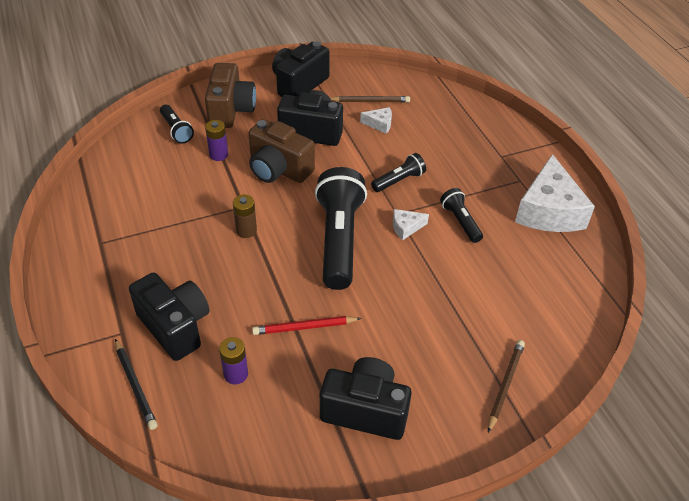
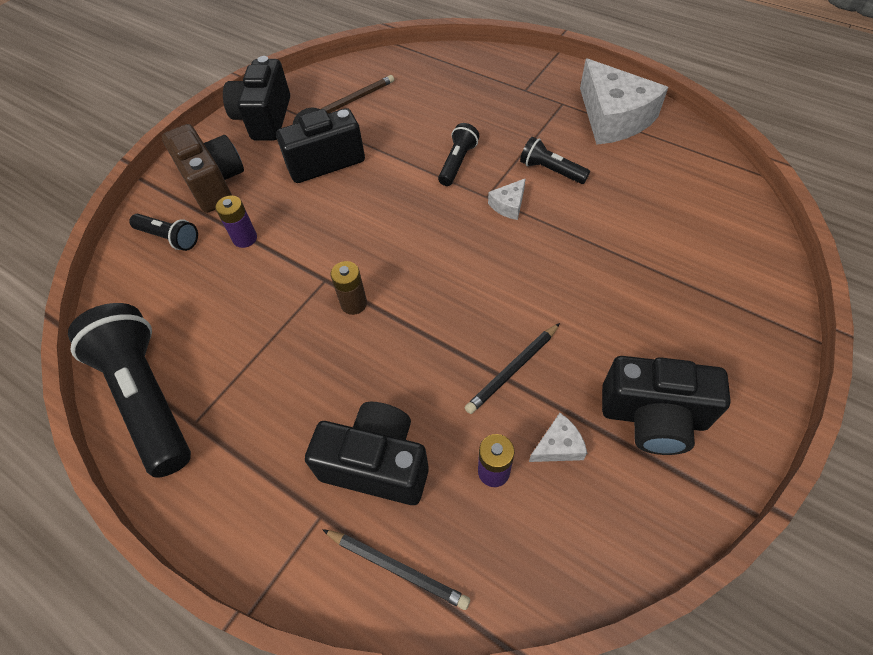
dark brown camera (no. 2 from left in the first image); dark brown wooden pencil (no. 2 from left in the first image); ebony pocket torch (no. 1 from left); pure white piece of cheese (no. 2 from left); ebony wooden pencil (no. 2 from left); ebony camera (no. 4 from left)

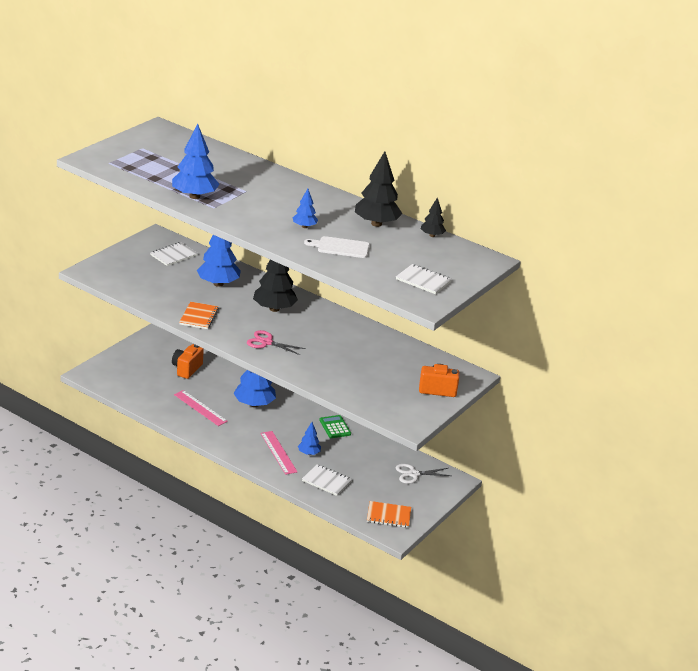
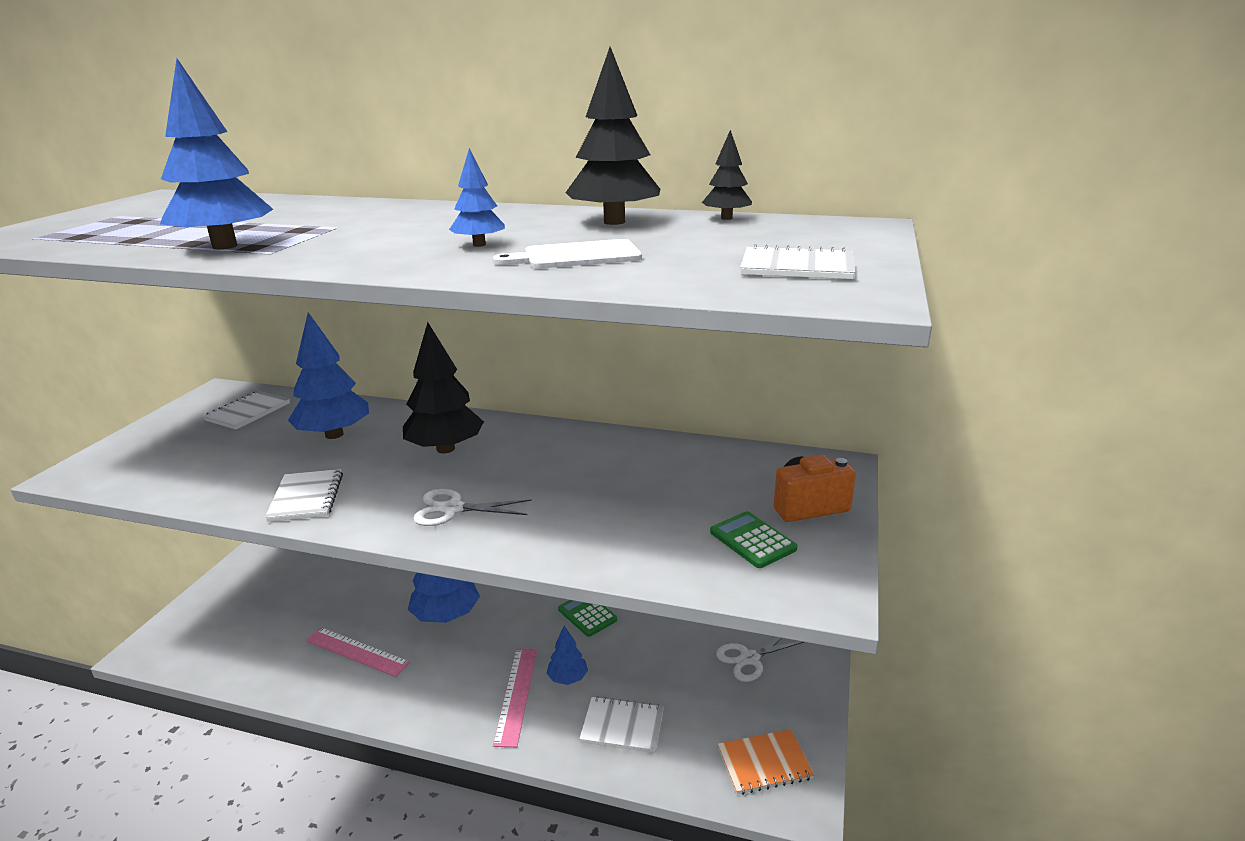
bright orange camera (no. 1 from left in the first image); emerald adding machine (no. 2 from left); pure white notebook (no. 2 from left); pure white pair of scissors (no. 1 from left); rosy straightedge (no. 2 from left)

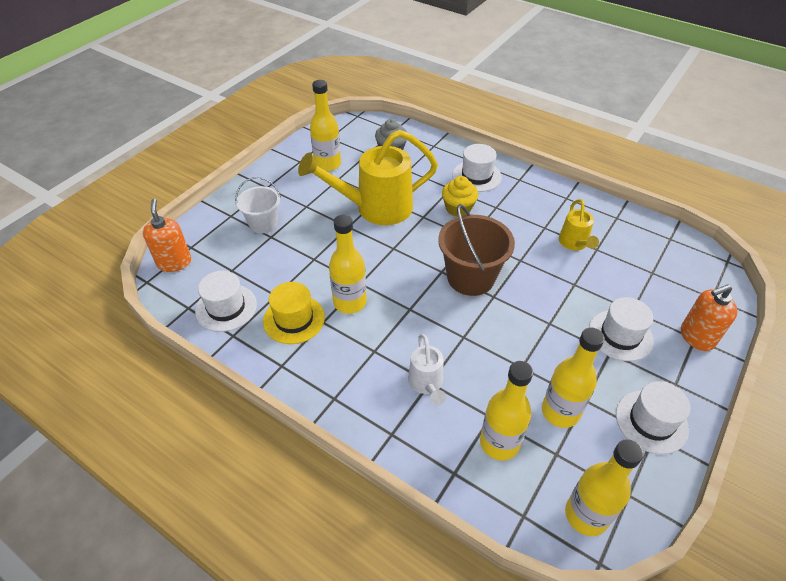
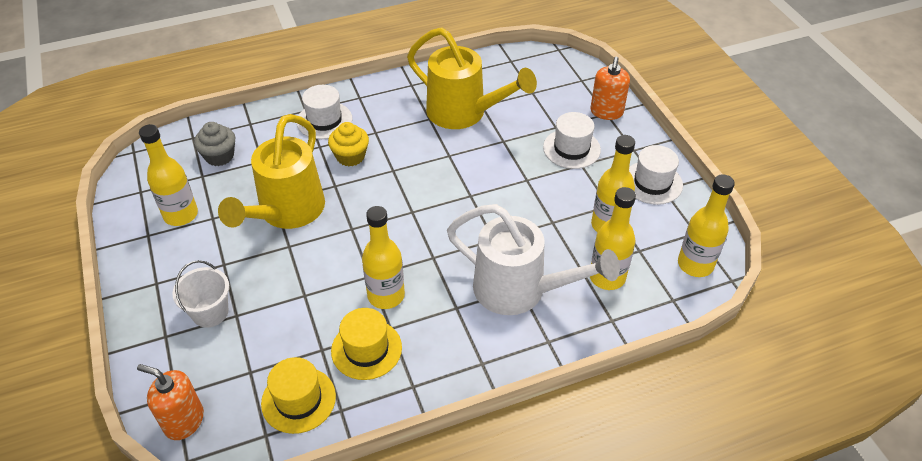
dark brown pail; golden top hat (no. 1 from left); pure white watering can; golden watering can (no. 2 from left)

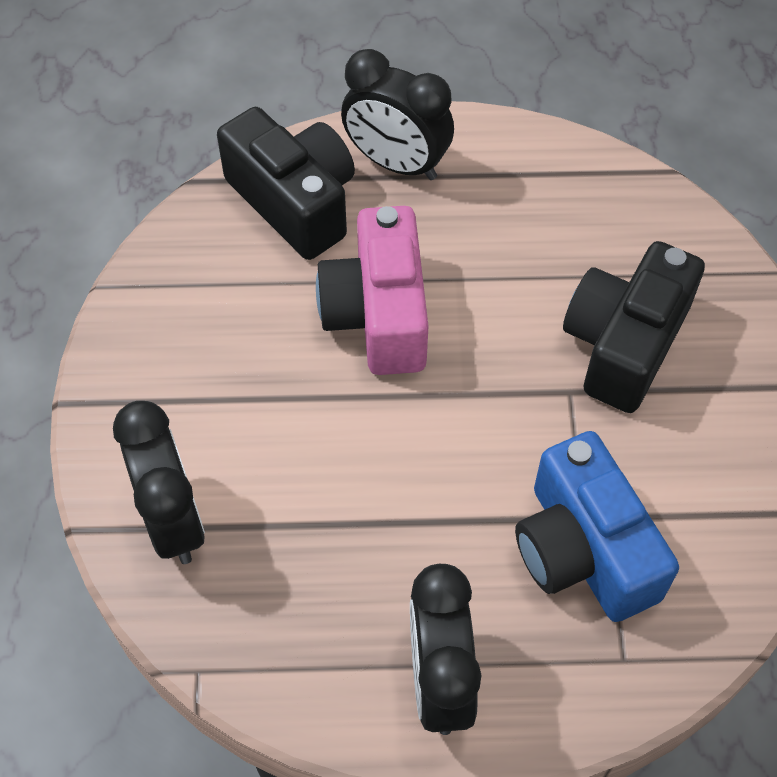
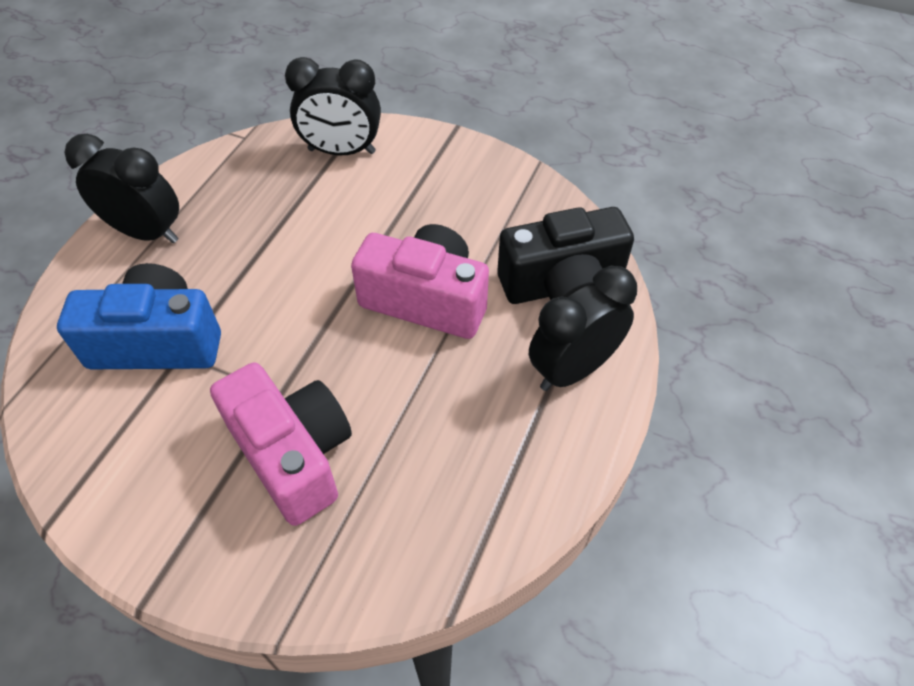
rosy camera (no. 1 from left)

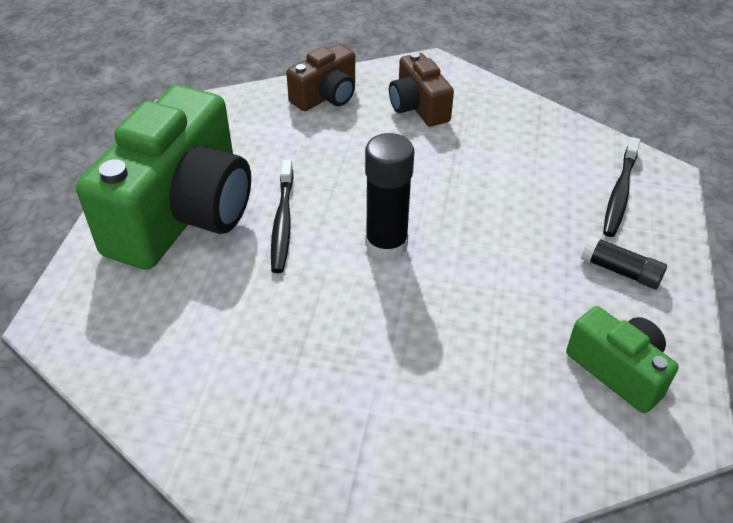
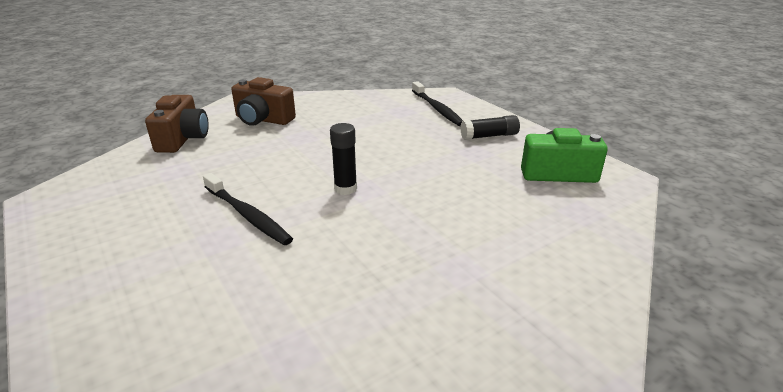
emerald camera (no. 1 from left in the first image); ebony glue (no. 1 from left)

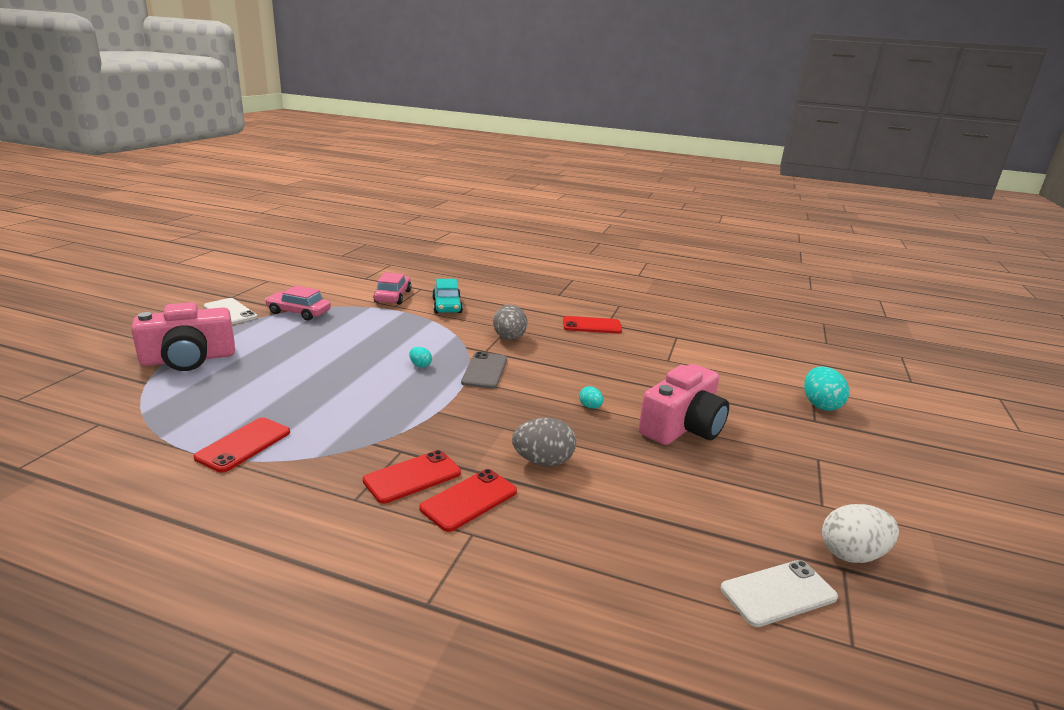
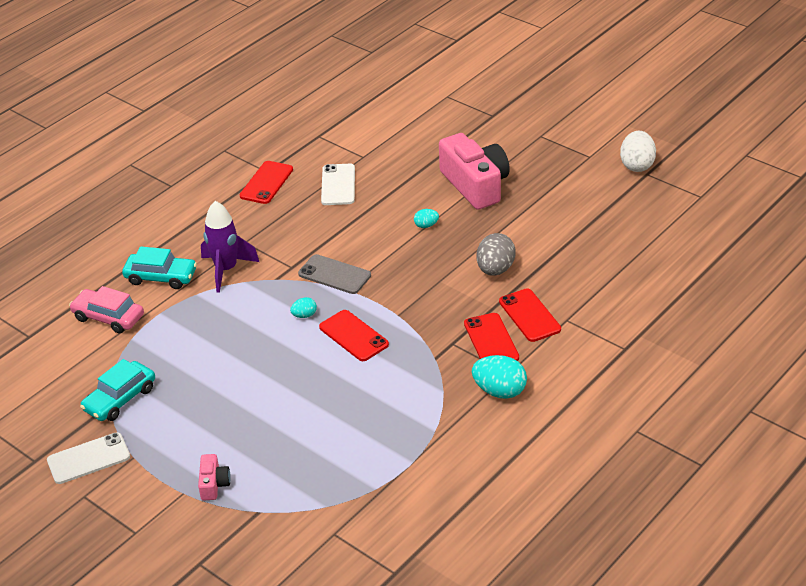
grey egg shape (no. 1 from left in the first image); royal purple spaceship; scarlet mobile phone (no. 2 from left); pure white mobile phone (no. 2 from left); teal egg shape (no. 3 from left); teal automobile (no. 1 from left); rosy camera (no. 1 from left)

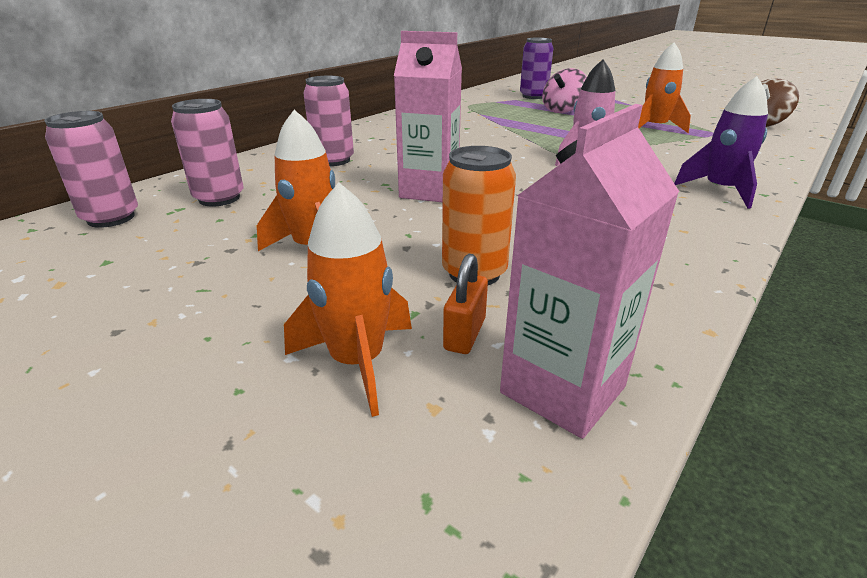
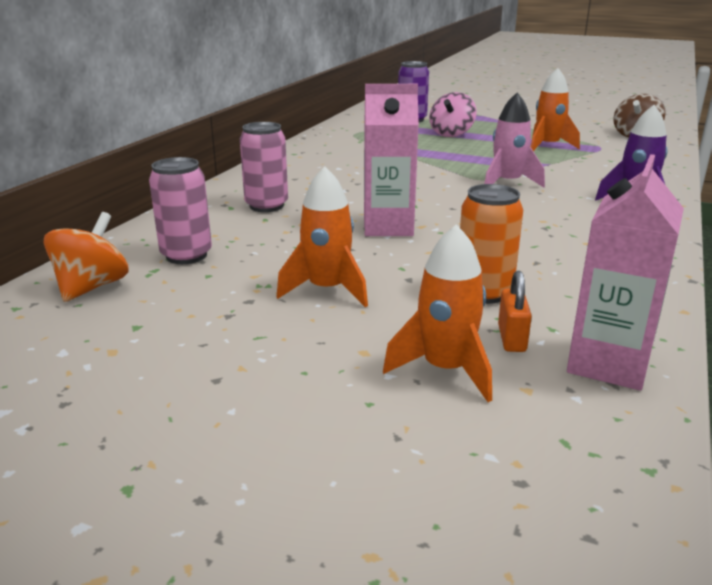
bright orange toy top

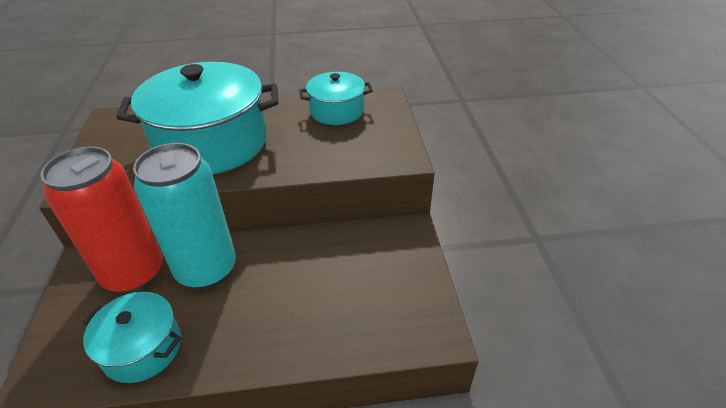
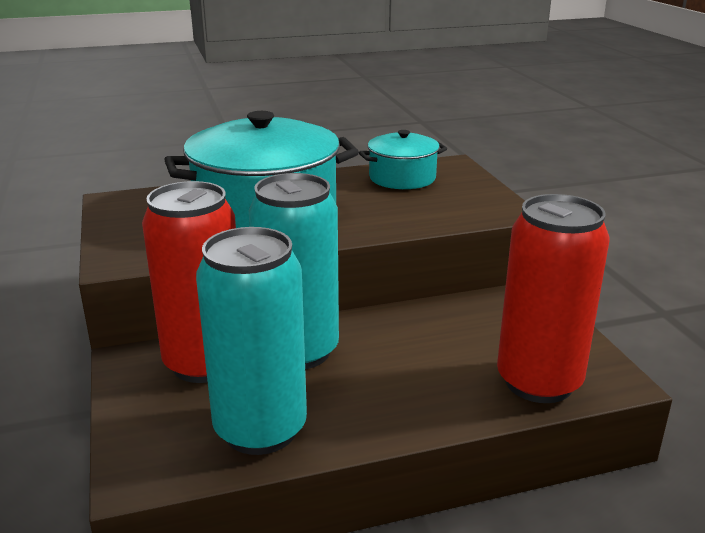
scarlet tin (no. 2 from left); teal tin (no. 1 from left)

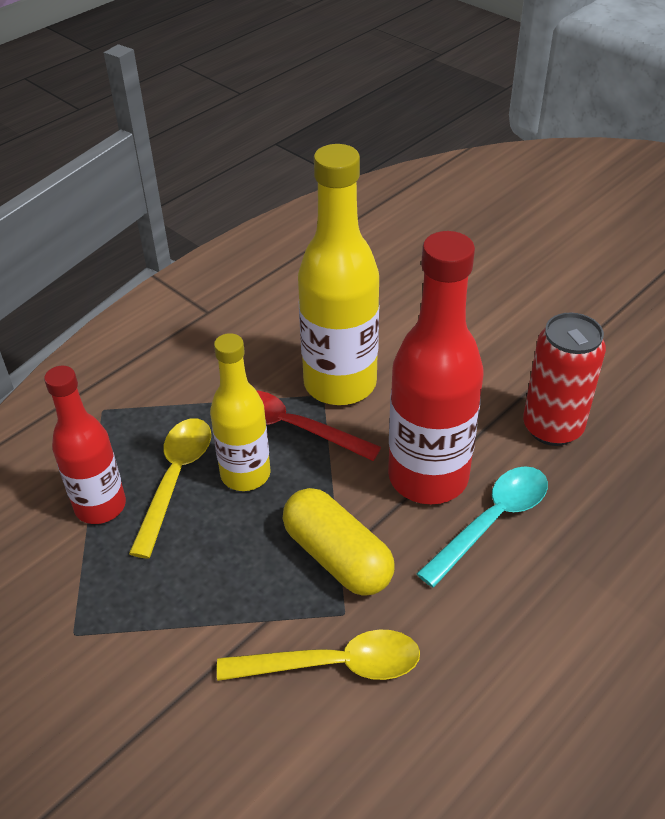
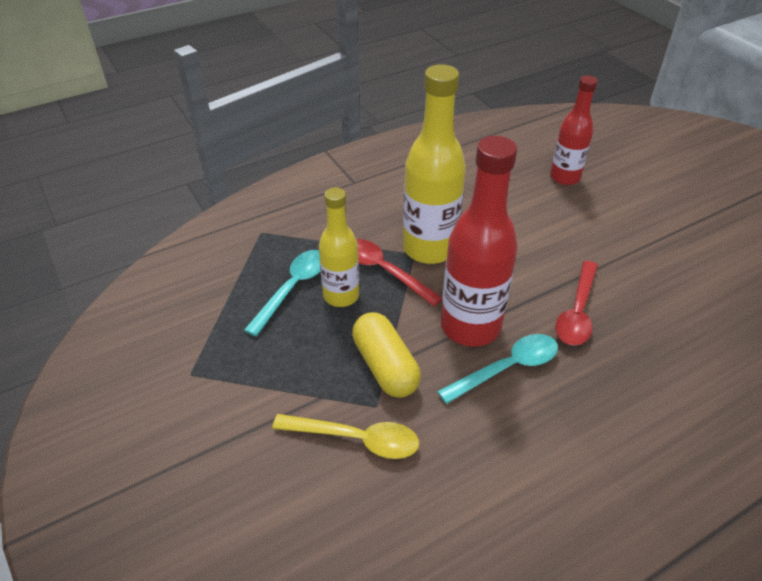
scarlet flask (no. 2 from left); scarlet tablespoon (no. 2 from left); teal tablespoon (no. 1 from left)

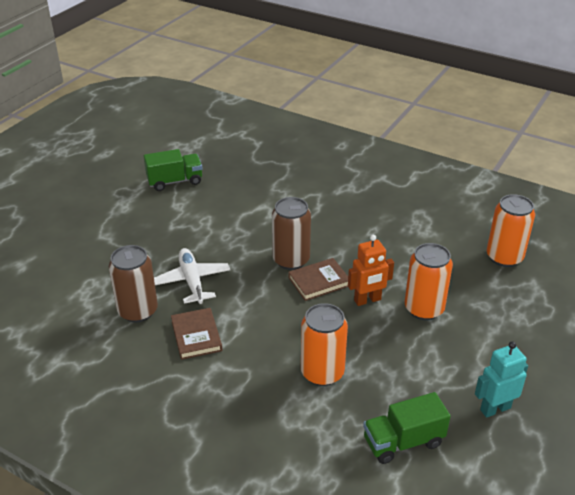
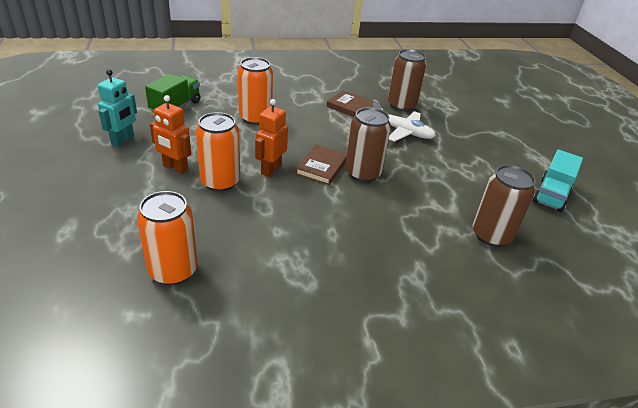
bright orange toy robot (no. 1 from left); dark brown tin (no. 3 from left); teal toy truck

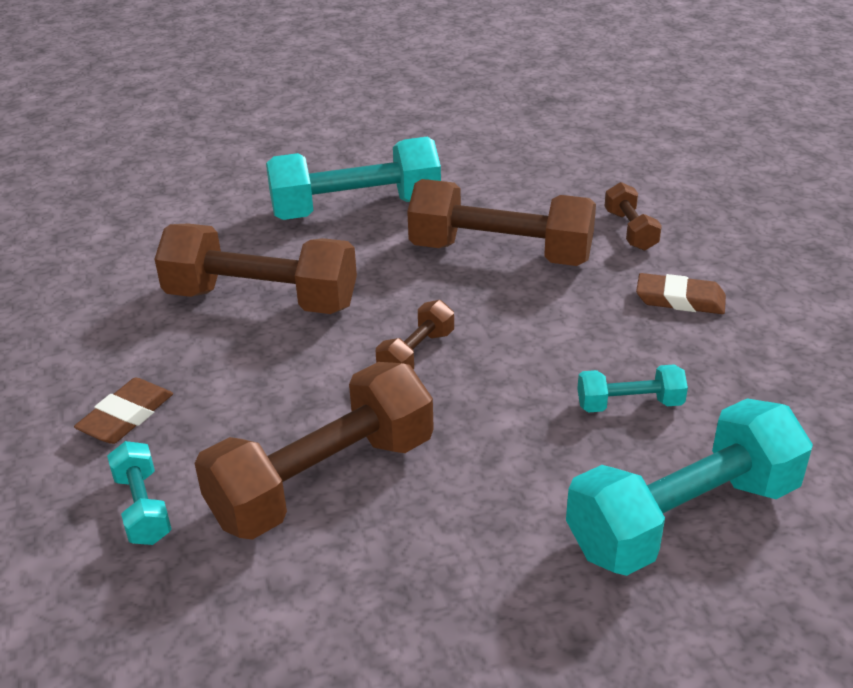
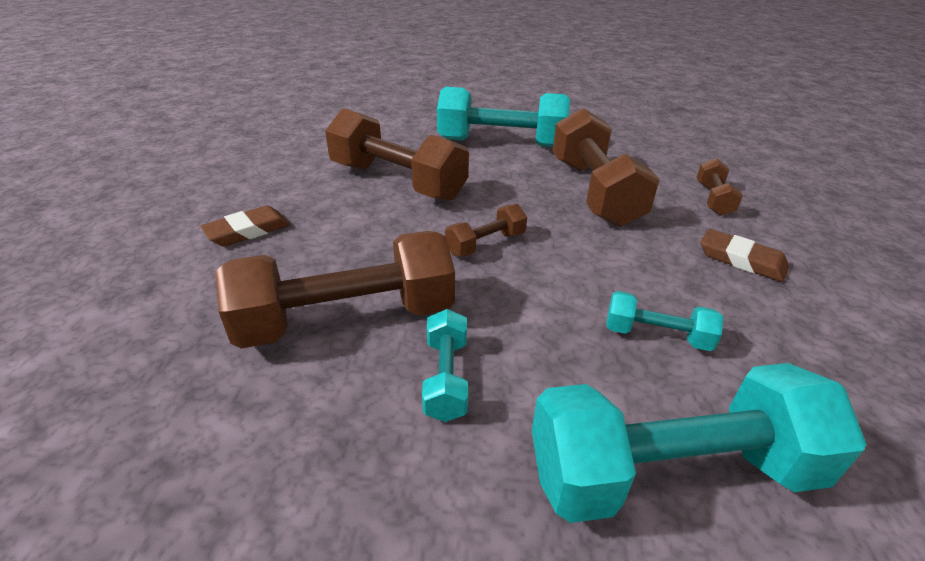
teal dumbbell (no. 1 from left); dark brown dumbbell (no. 4 from left)

